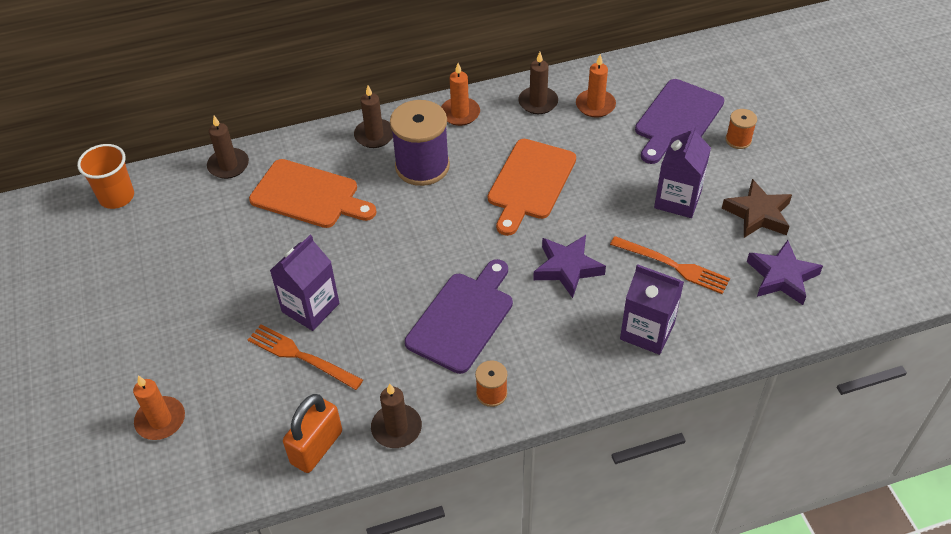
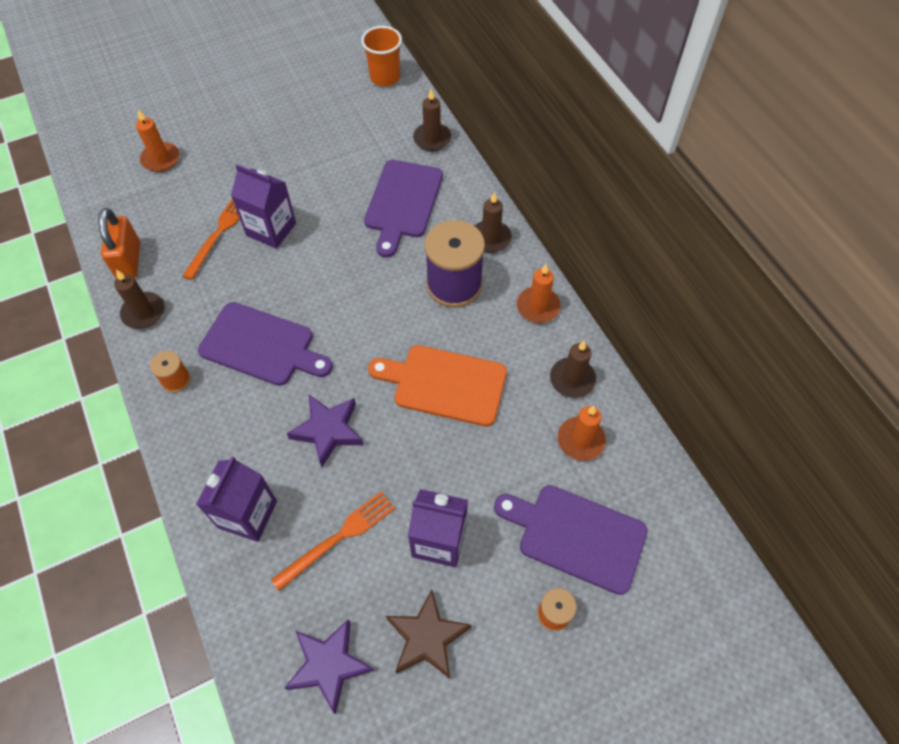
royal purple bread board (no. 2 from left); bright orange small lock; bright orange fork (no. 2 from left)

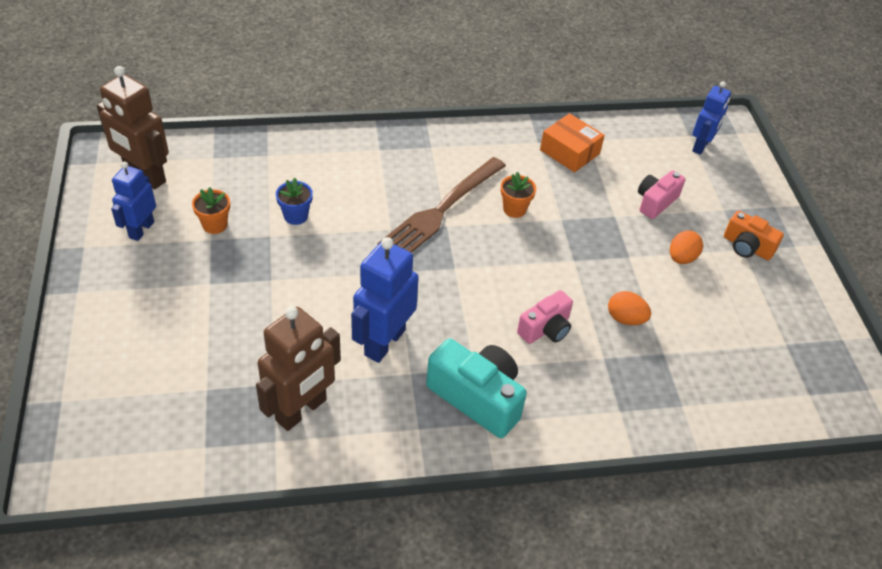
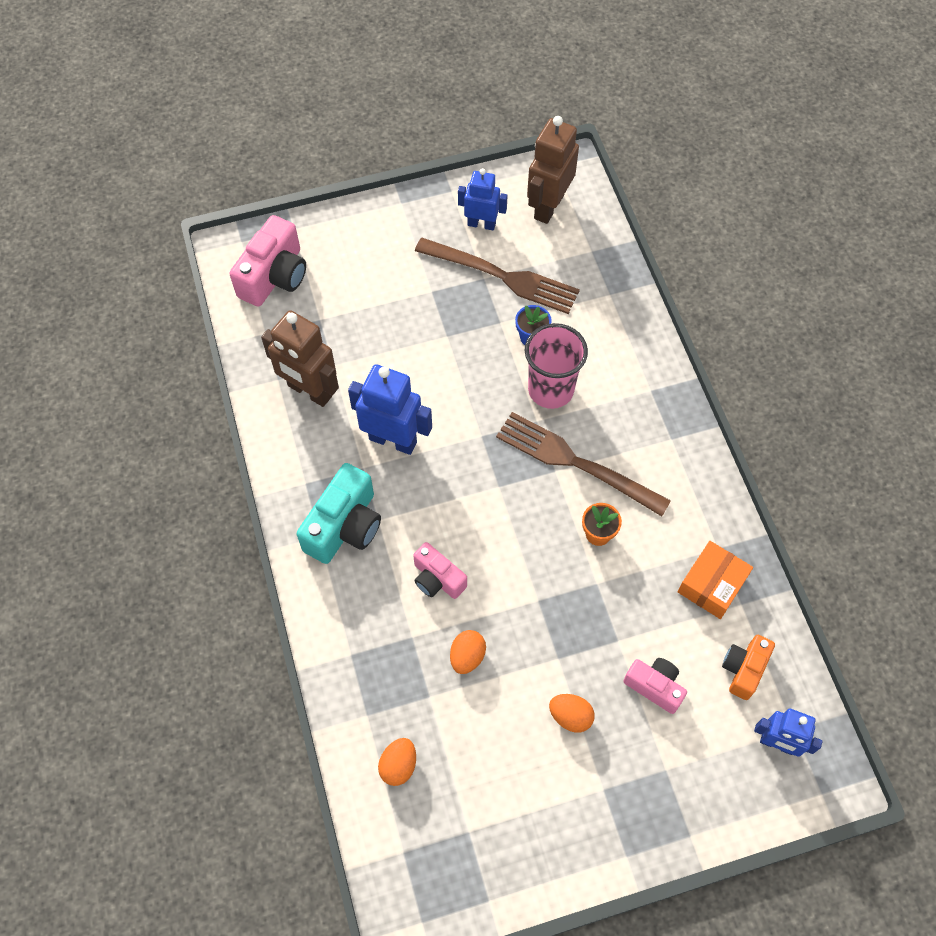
rosy camera (no. 1 from left); bright orange egg shape (no. 1 from left); rosy tumbler; bright orange camera; dark brown fork (no. 1 from left)

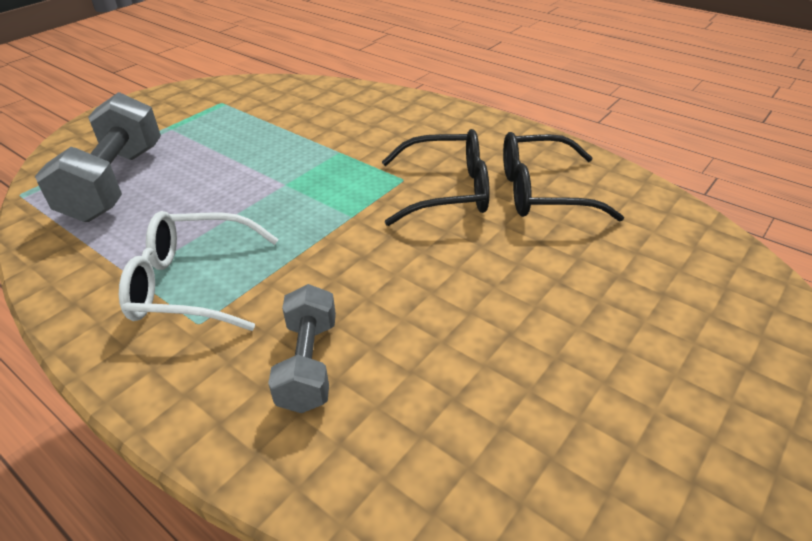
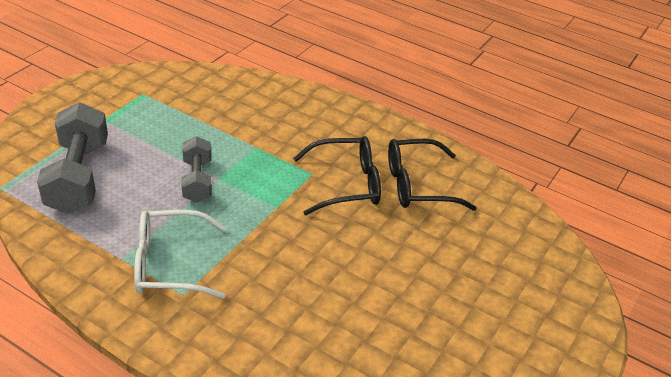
grey dumbbell (no. 2 from left)

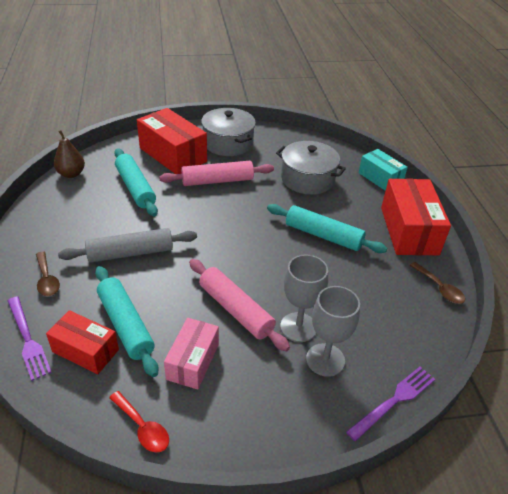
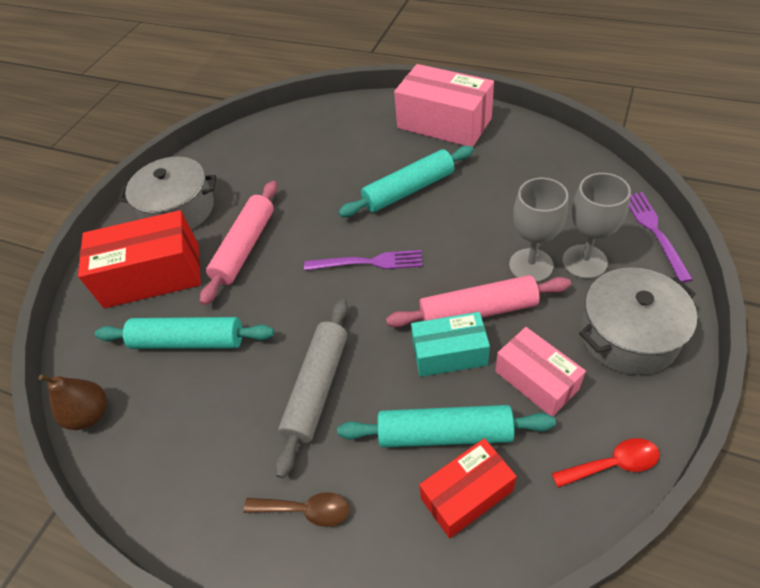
dark brown tablespoon (no. 2 from left in the first image); royal purple fork (no. 1 from left); grey cooking pot (no. 2 from left); teal parcel; rosy parcel (no. 1 from left)

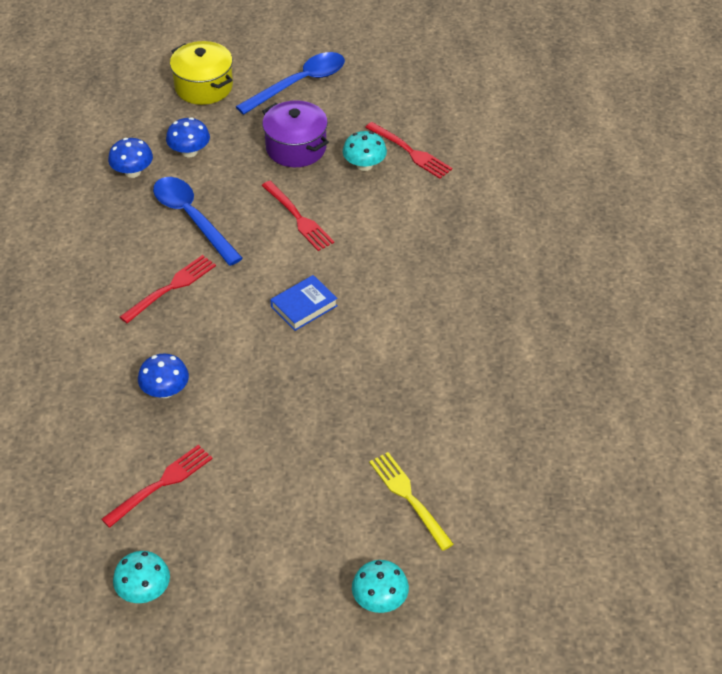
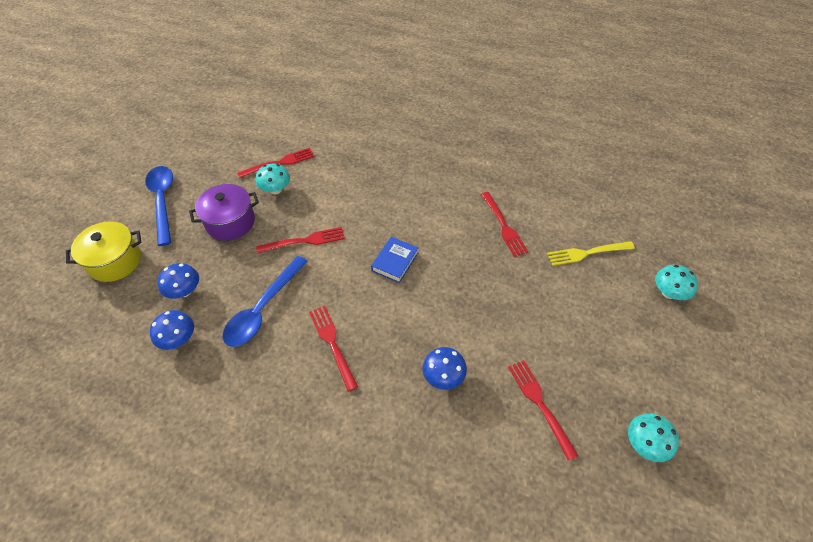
scarlet fork (no. 4 from left); blue tablespoon (no. 2 from left); blue hardcover

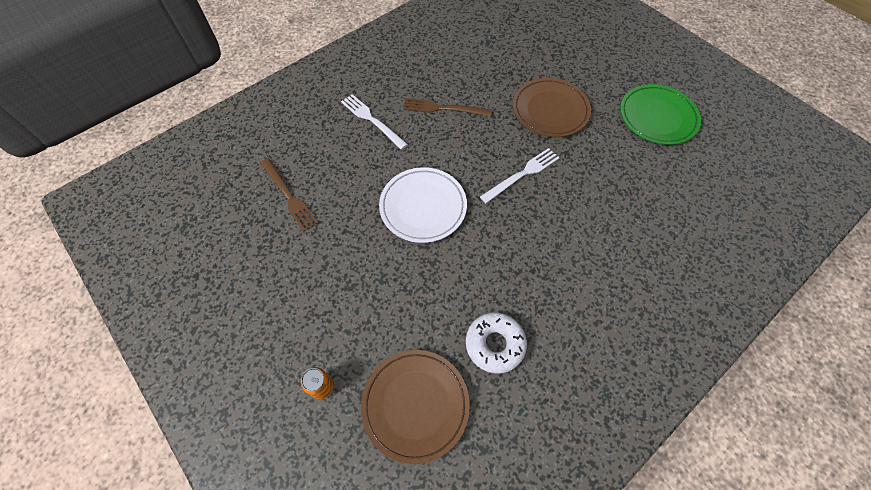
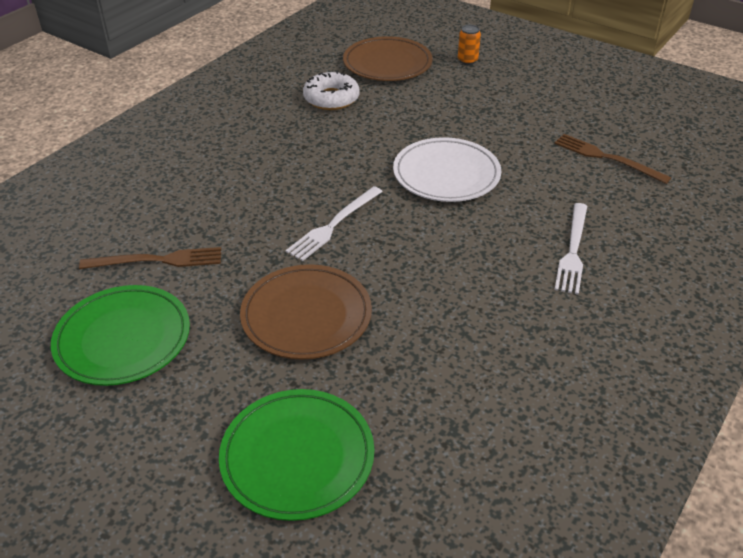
emerald plate (no. 2 from left); dark brown fork (no. 1 from left); pure white fork (no. 2 from left)

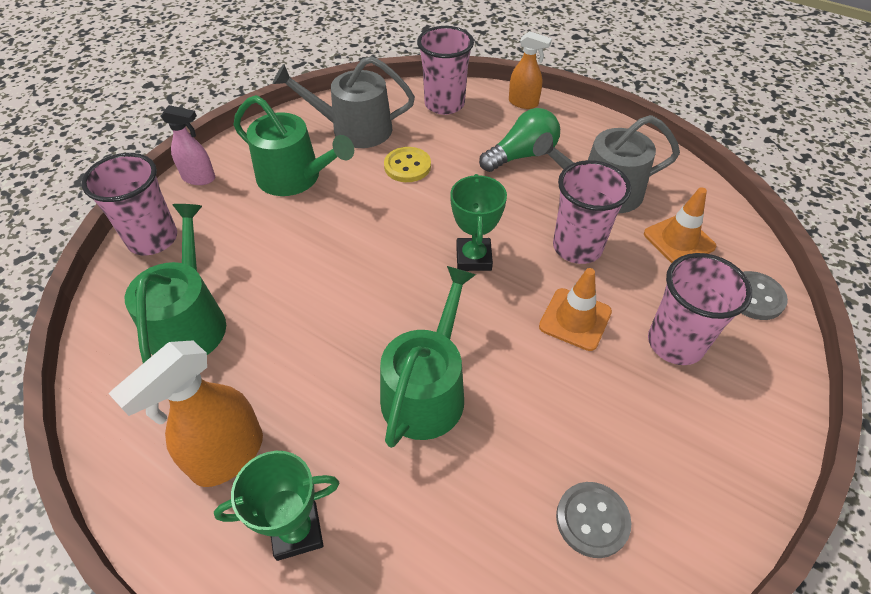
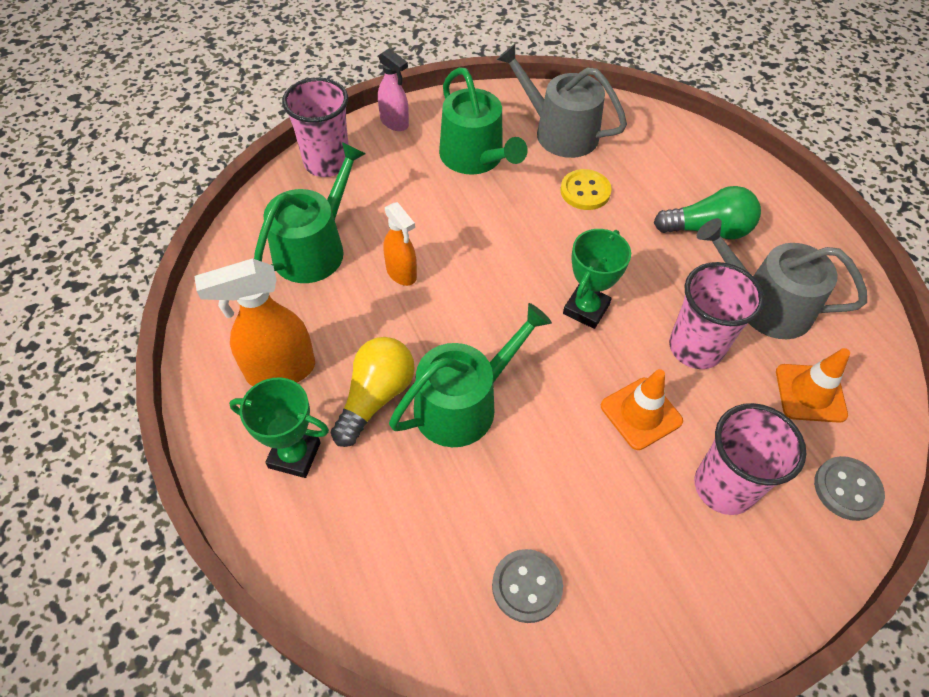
rosy tumbler (no. 2 from left in the first image); golden lightbulb; bright orange sprayer (no. 2 from left)

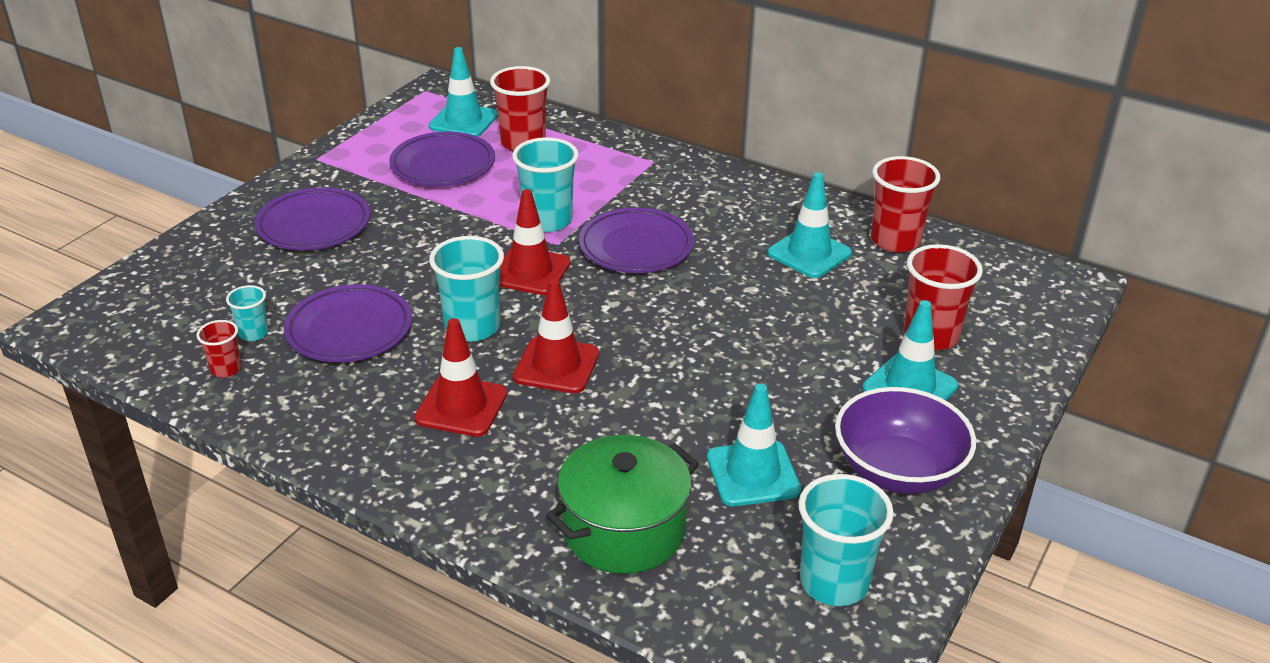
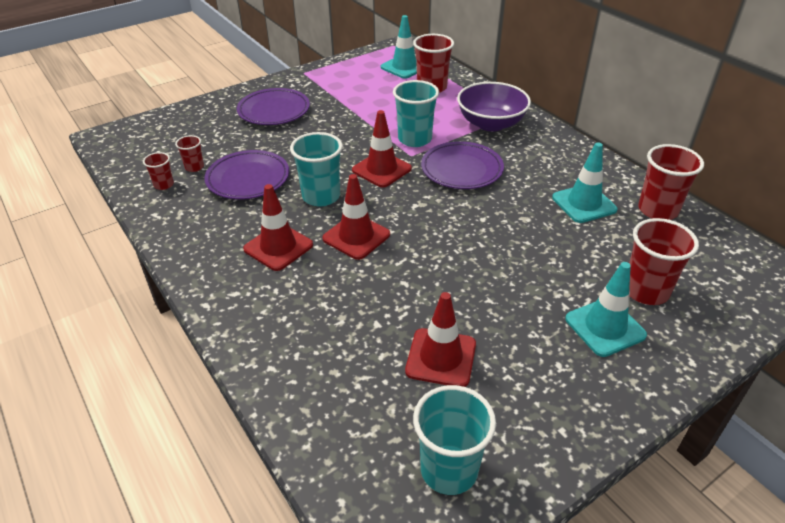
royal purple plate (no. 3 from left in the first image); emerald cooking pot; royal purple bowl; scarlet tumbler (no. 2 from left); scarlet road cone (no. 4 from left)

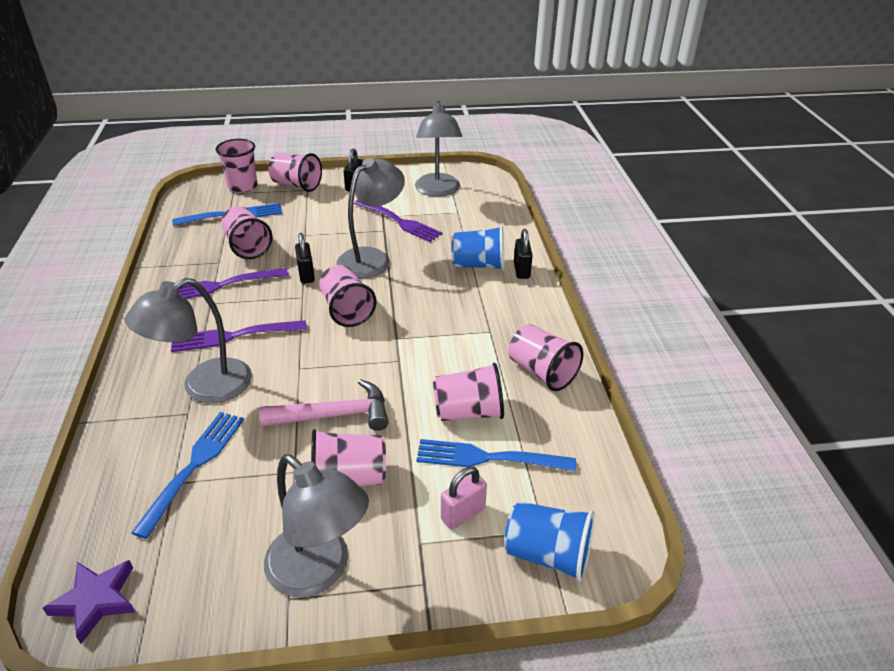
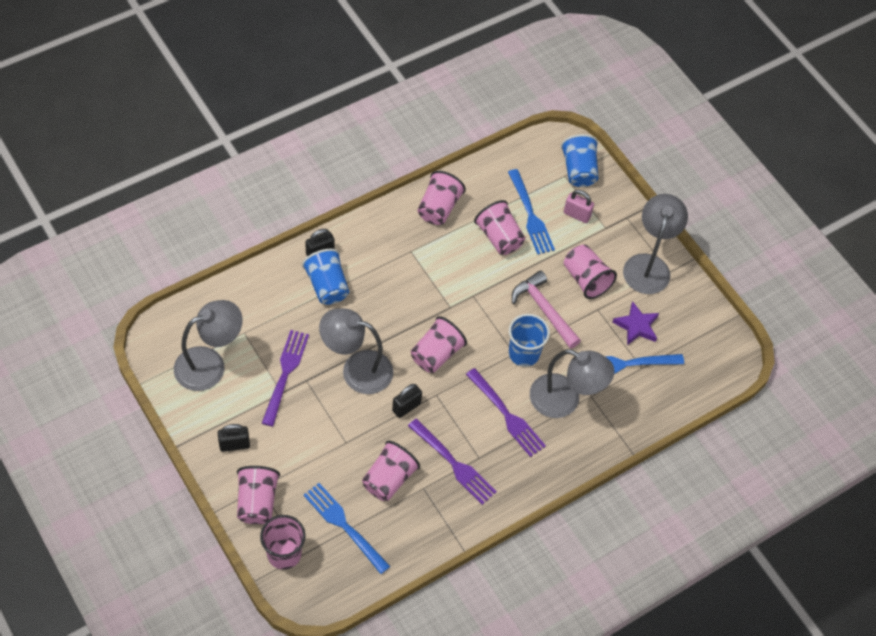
blue tumbler (no. 2 from left); royal purple star

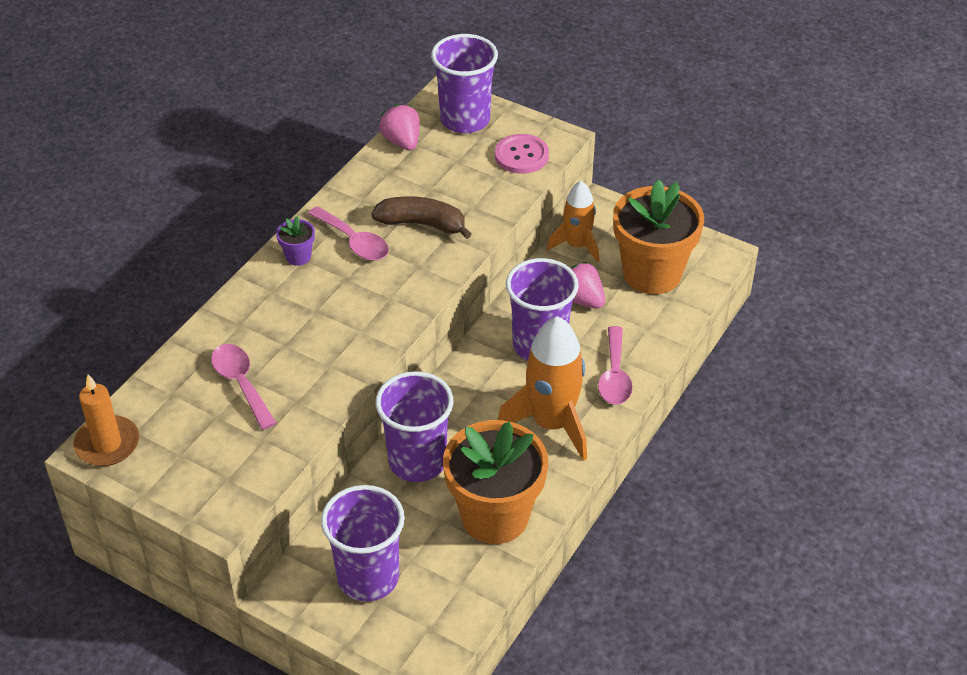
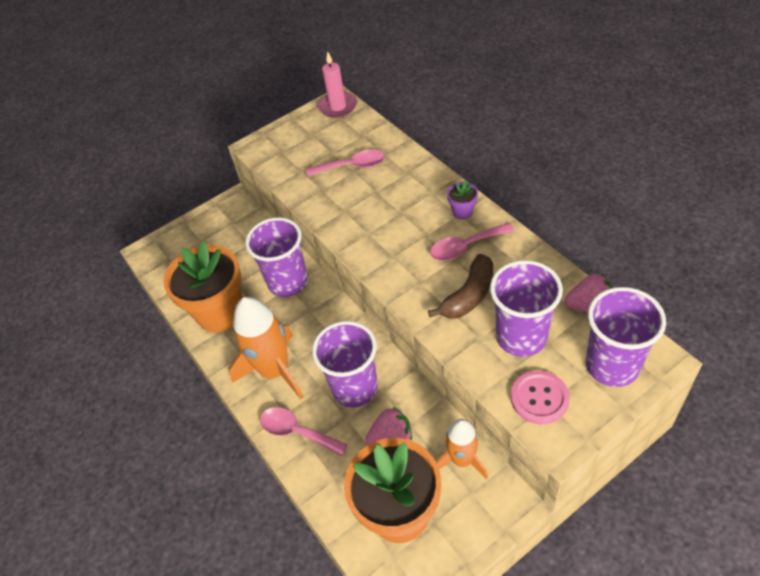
royal purple tumbler (no. 3 from left); rosy pillar candle

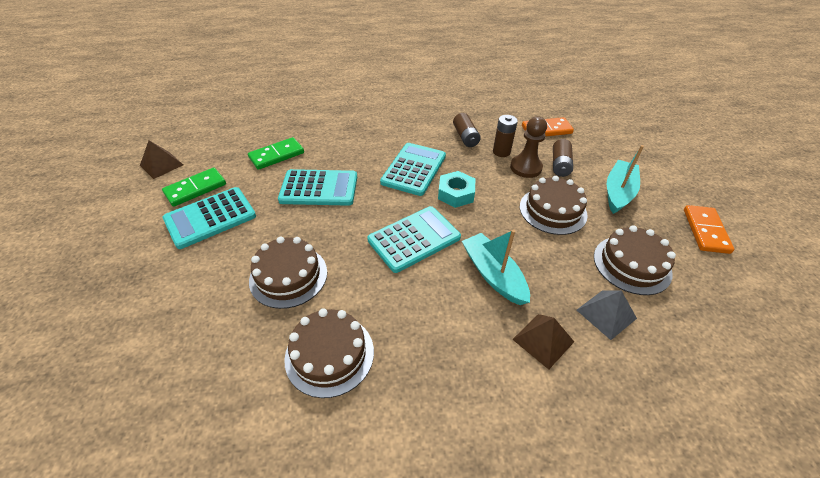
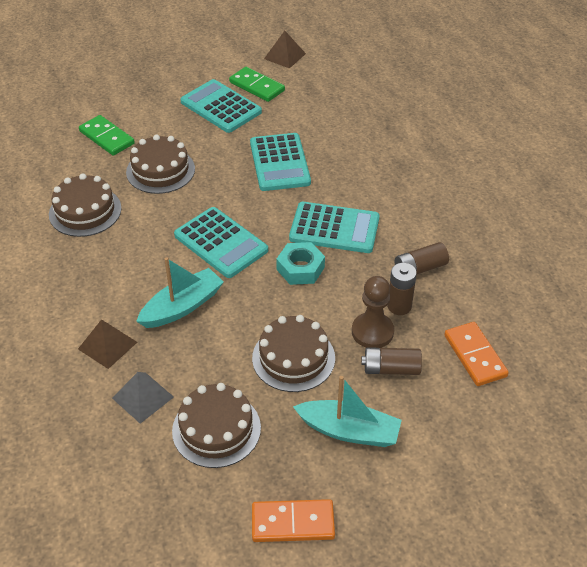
emerald domino piece (no. 1 from left)

